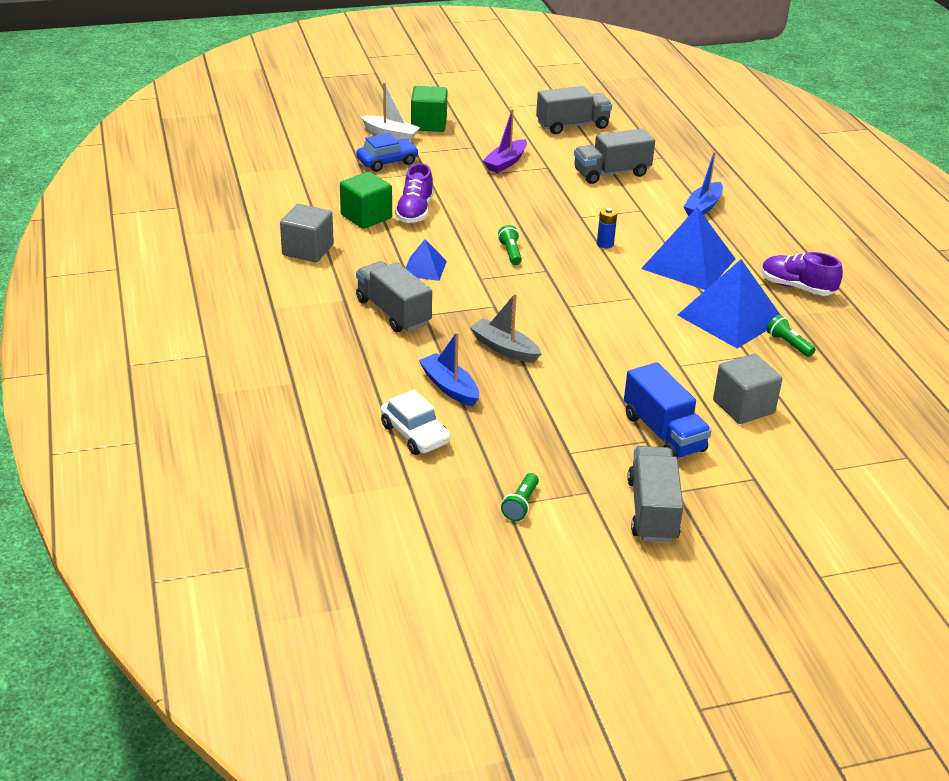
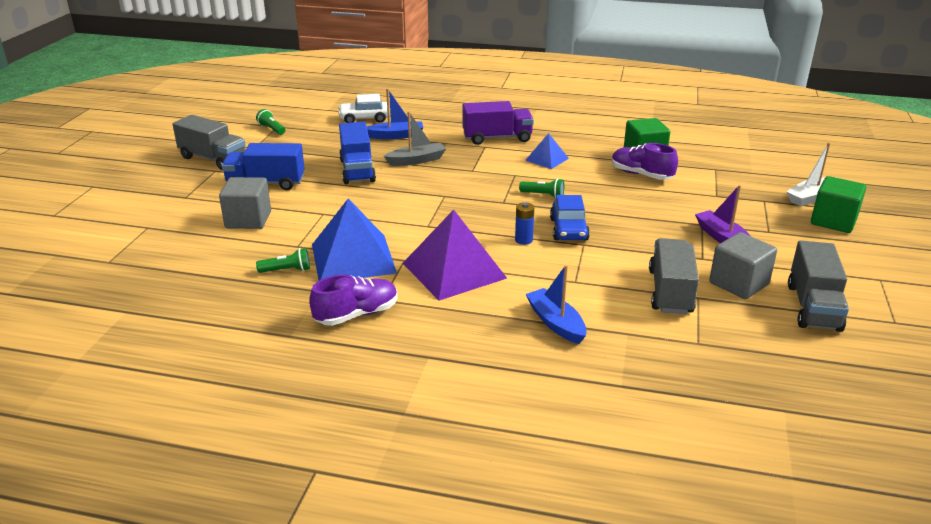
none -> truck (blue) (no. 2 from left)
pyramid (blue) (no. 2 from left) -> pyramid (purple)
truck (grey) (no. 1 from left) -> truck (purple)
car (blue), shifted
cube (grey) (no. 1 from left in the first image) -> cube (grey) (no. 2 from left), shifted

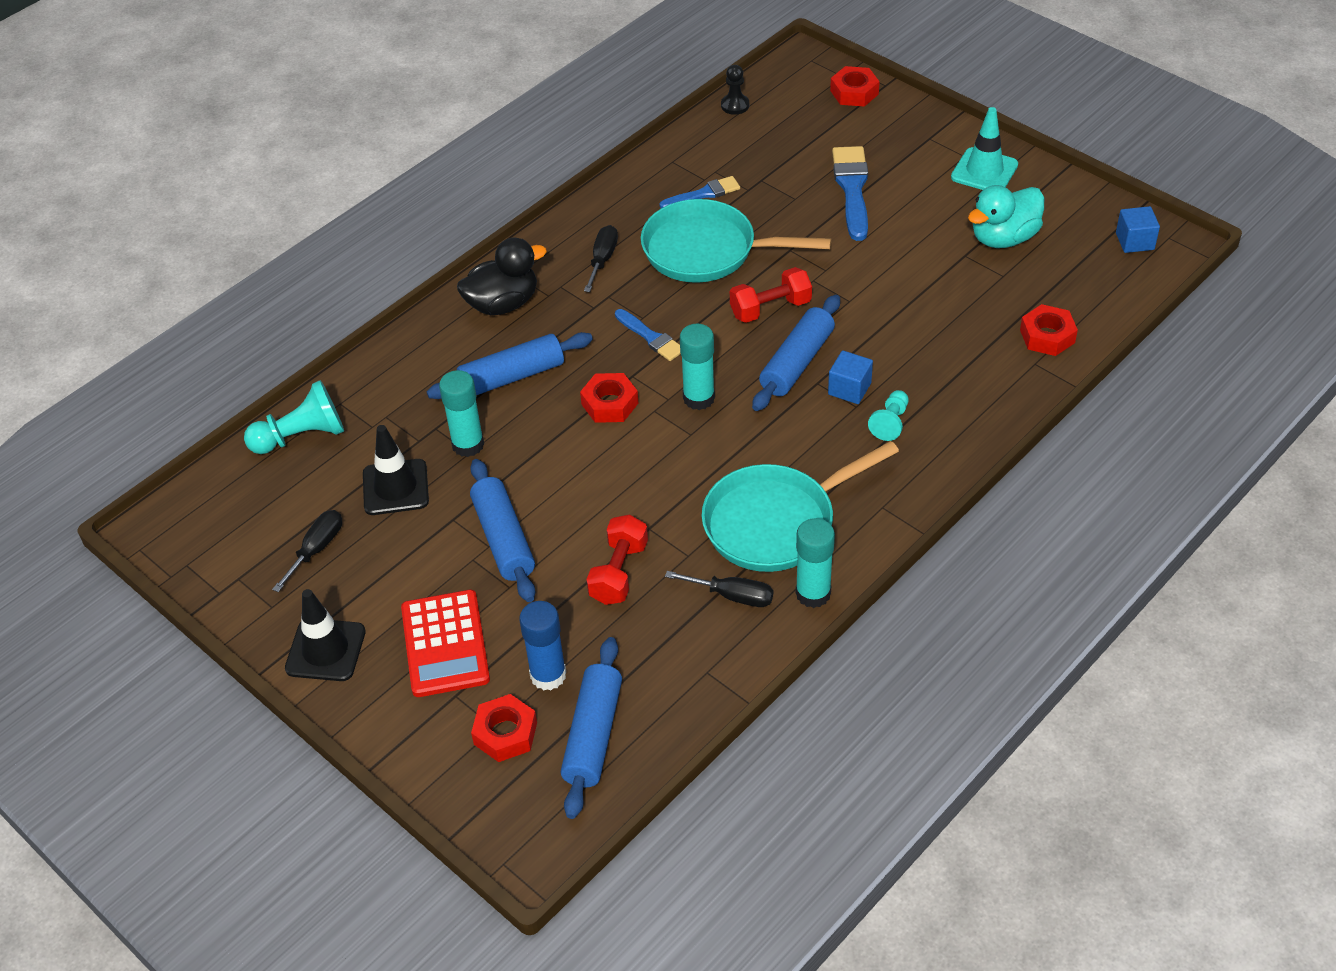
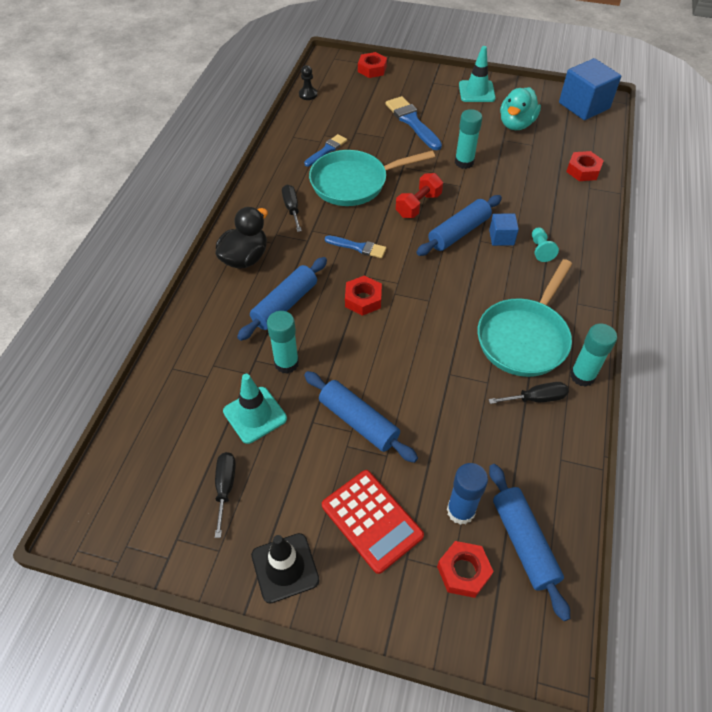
traffic cone (black) (no. 2 from left) -> traffic cone (turquoise) (no. 1 from left)
rolling pin (blue) (no. 4 from left in the first image) -> rolling pin (blue) (no. 3 from left), 45 degrees clockwise
glue stick (turquoise) (no. 2 from left), shifted
cube (blue) (no. 2 from left), x1.95
pawn (turquoise) (no. 1 from left) -> none
dumbbell (red) (no. 1 from left) -> none

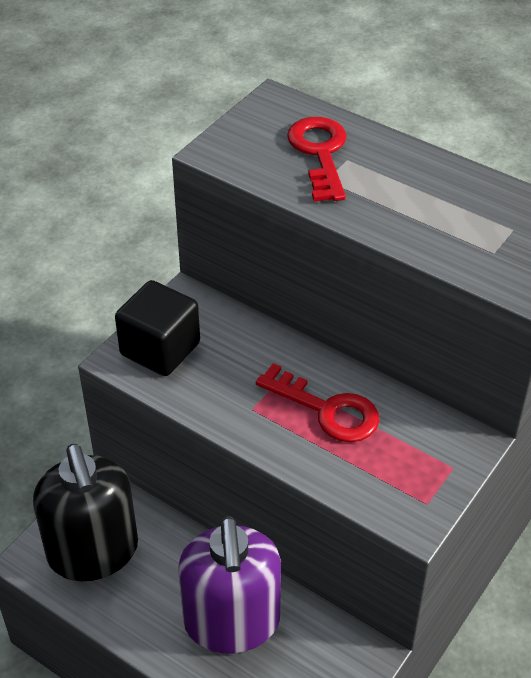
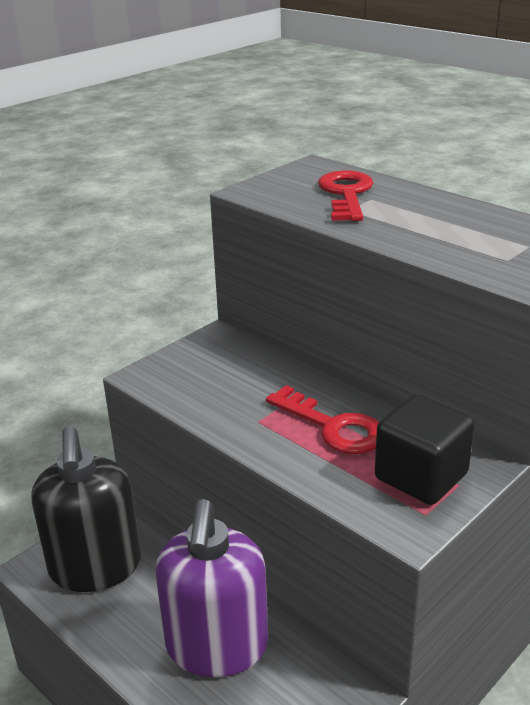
cube (black), shifted

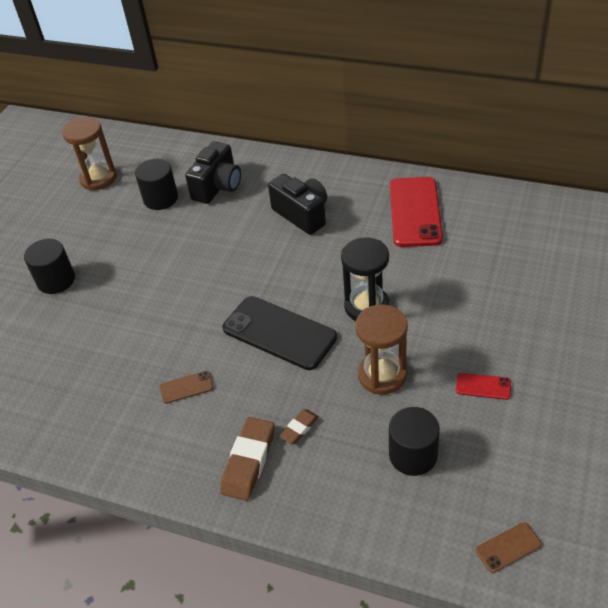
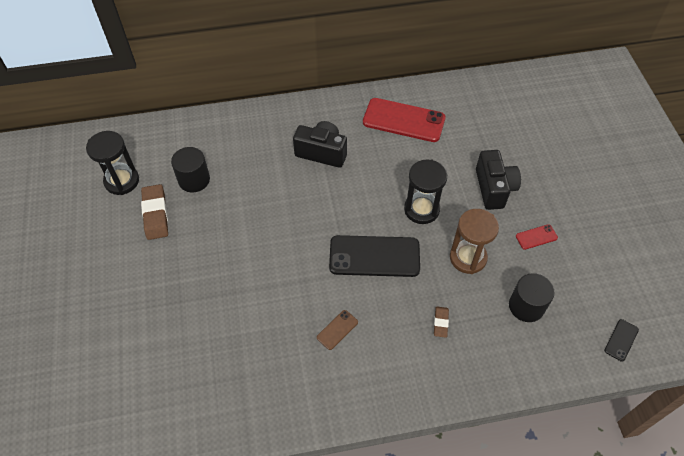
hourglass (brown) (no. 1 from left) -> hourglass (black) (no. 1 from left)
eraser (brown) (no. 1 from left), shifted
phone (red) (no. 1 from left), 45 degrees counterclockwise
camera (black) (no. 1 from left in the first image) -> camera (black) (no. 2 from left), shifted
phone (brown) (no. 2 from left) -> phone (black) (no. 2 from left)
cylinder (black) (no. 1 from left) -> none

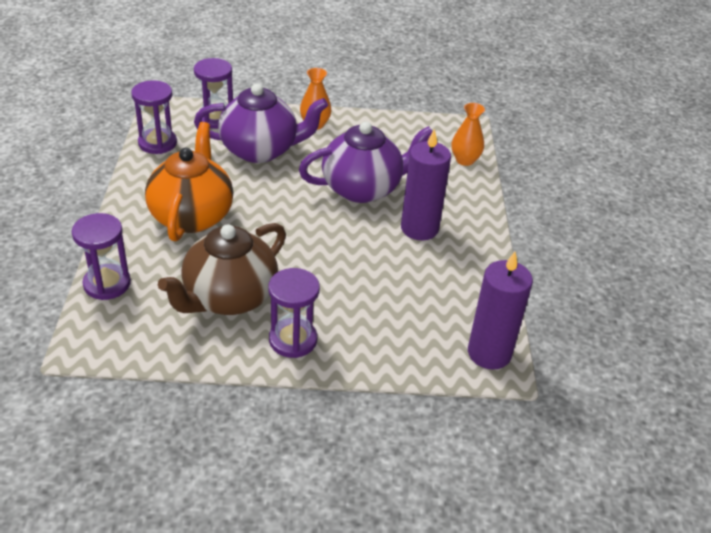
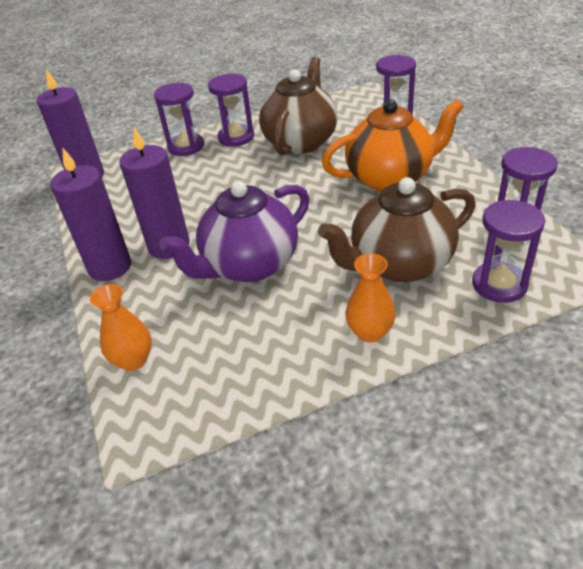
none -> candle (purple) (no. 2 from left)
none -> hourglass (purple) (no. 1 from left)
teapot (purple) (no. 1 from left) -> teapot (brown) (no. 2 from left)
teapot (orange), 90 degrees counterclockwise

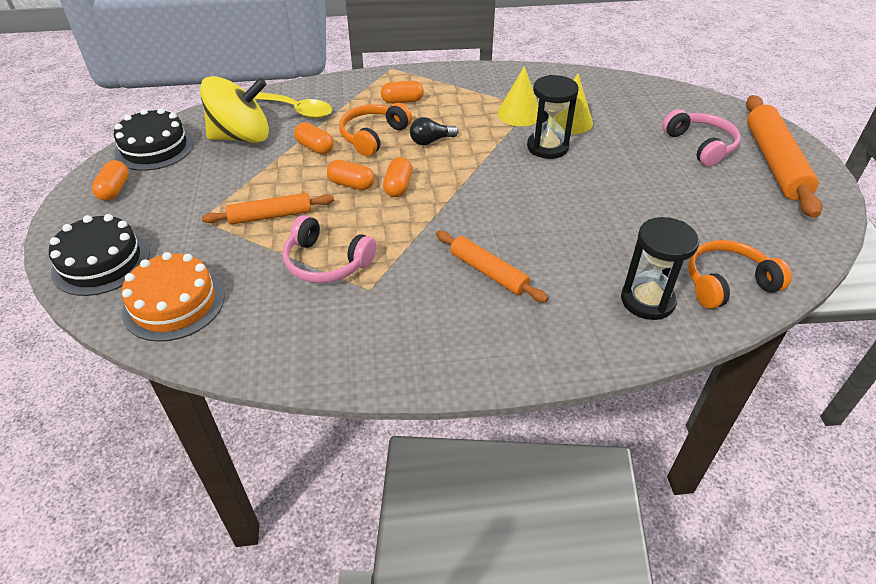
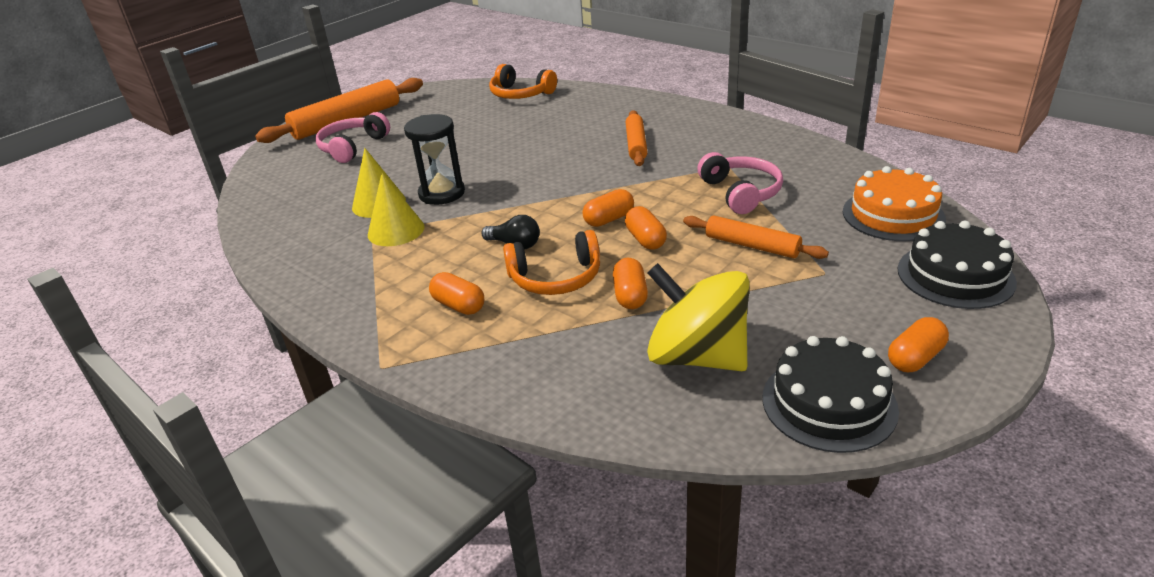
spoon (yellow) -> none
hourglass (black) (no. 2 from left) -> none

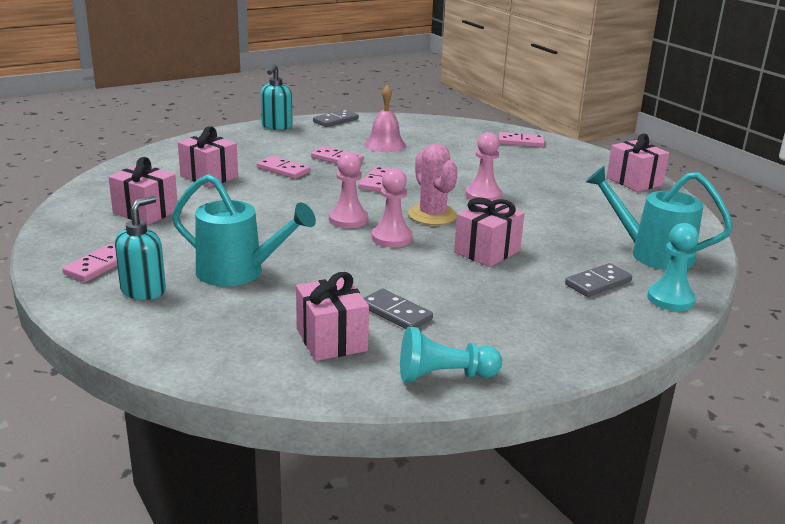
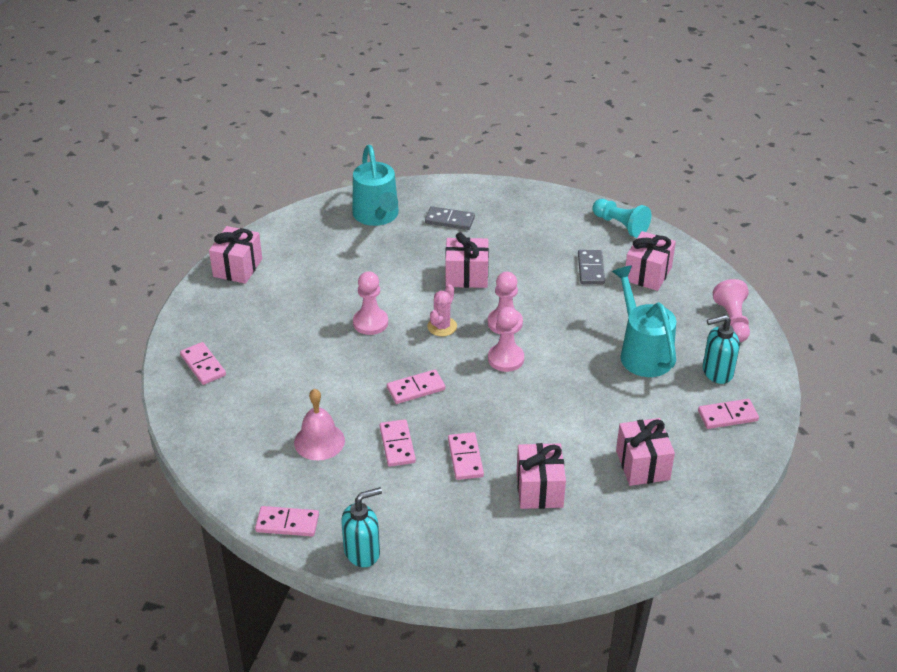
domino (grey) (no. 1 from left) -> domino (pink) (no. 2 from left)
cactus (pink), x0.66
none -> pawn (pink) (no. 4 from left)
pawn (turquoise) (no. 2 from left) -> none

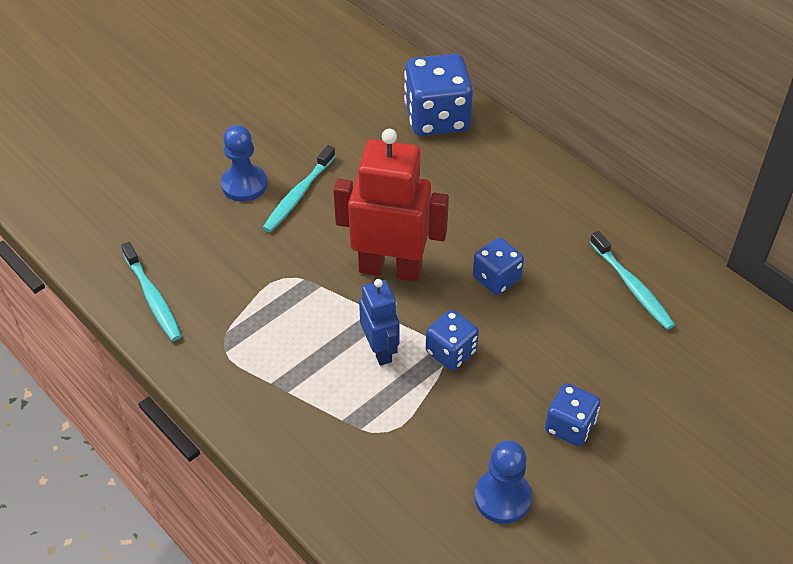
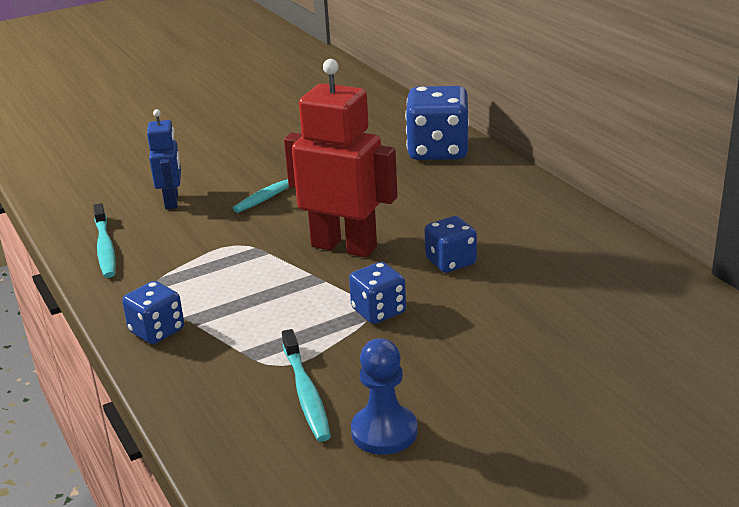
dice (blue) (no. 4 from left in the first image) -> dice (blue) (no. 1 from left), shifted
robot (blue), shifted
toothbrush (turquoise) (no. 3 from left), shifted
pawn (blue) (no. 1 from left) -> none

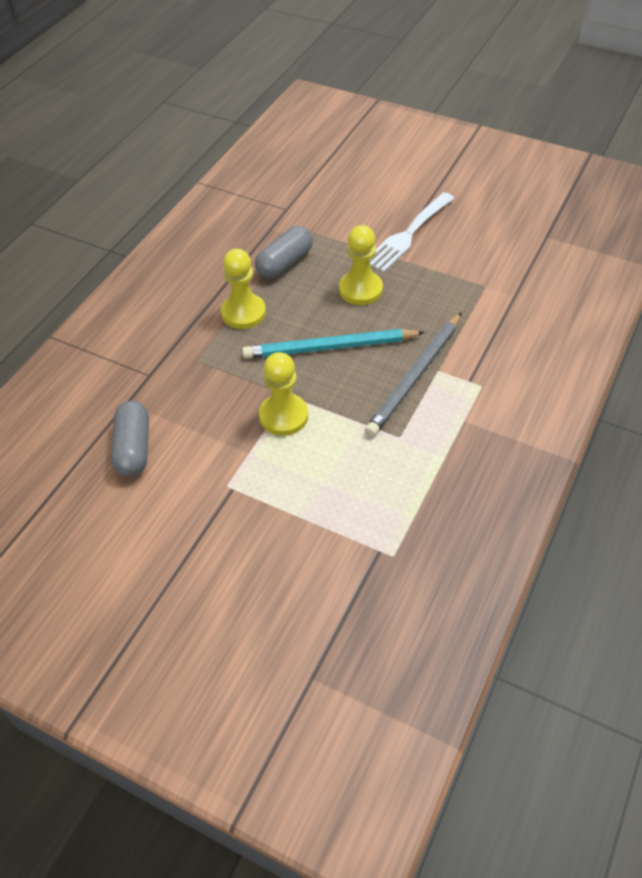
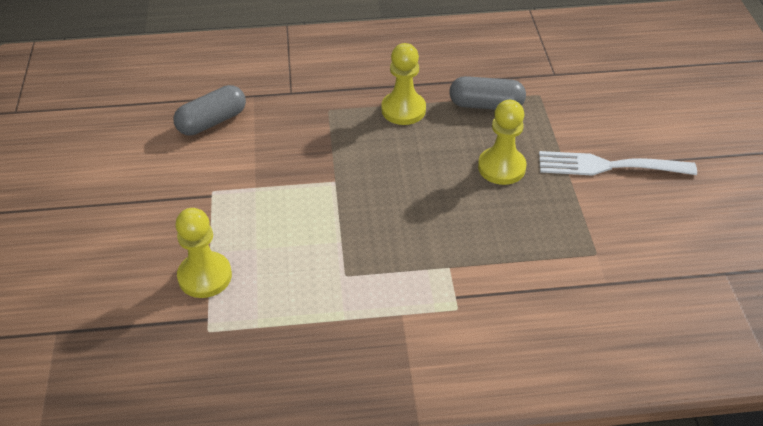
pawn (yellow) (no. 2 from left in the first image) -> pawn (yellow) (no. 1 from left), shifted
pencil (turquoise) -> none
pencil (grey) -> none

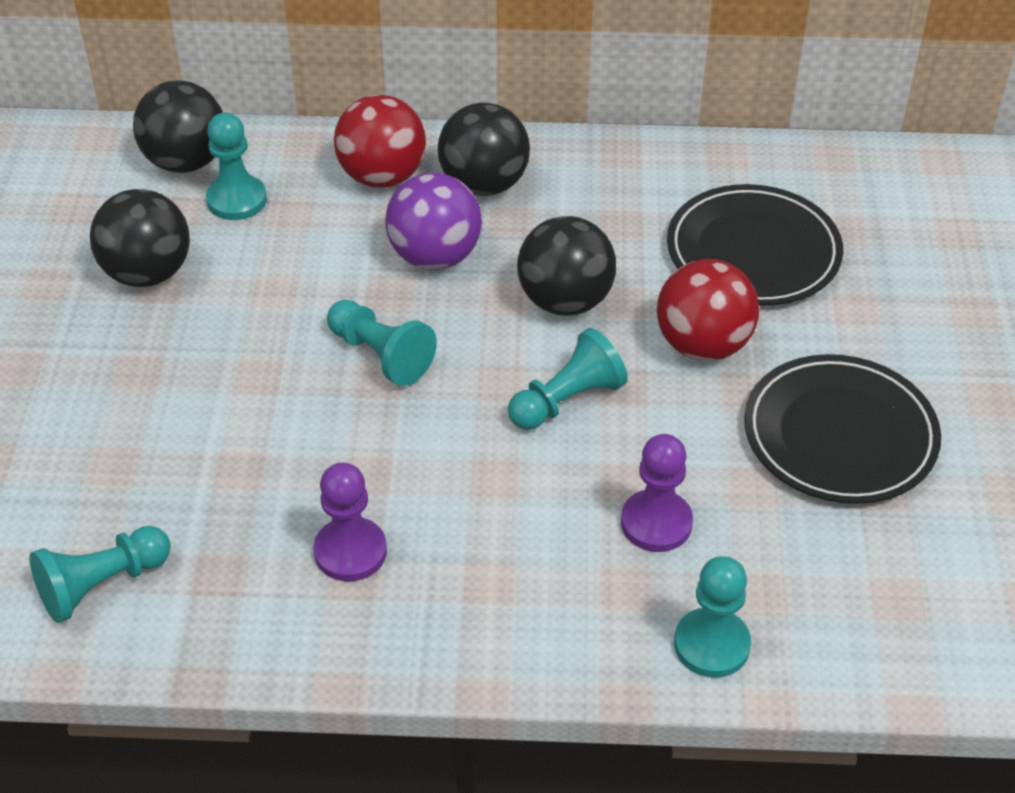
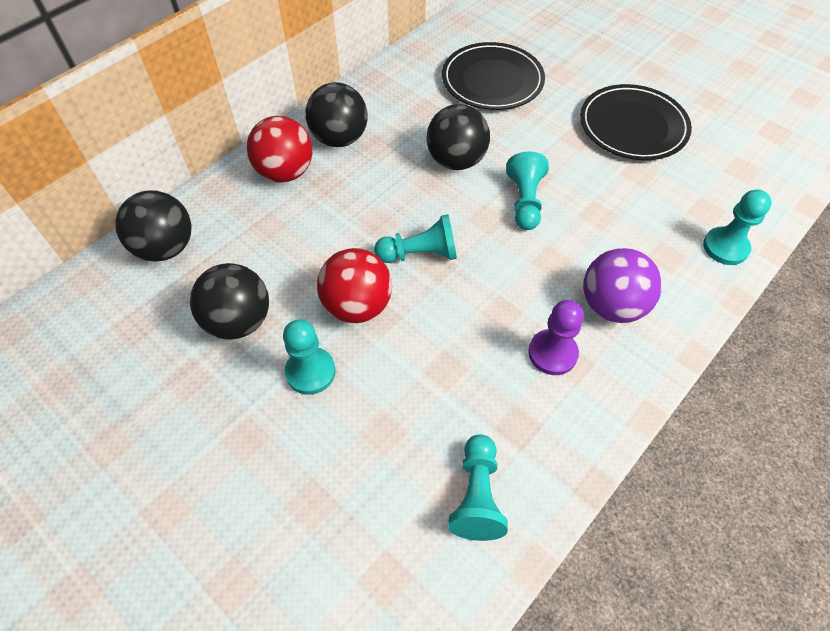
pawn (turquoise) (no. 2 from left in the first image) -> pawn (turquoise) (no. 1 from left), shifted
ball (red) (no. 2 from left), shifted
ball (purple), shifted
pawn (purple) (no. 2 from left) -> none

